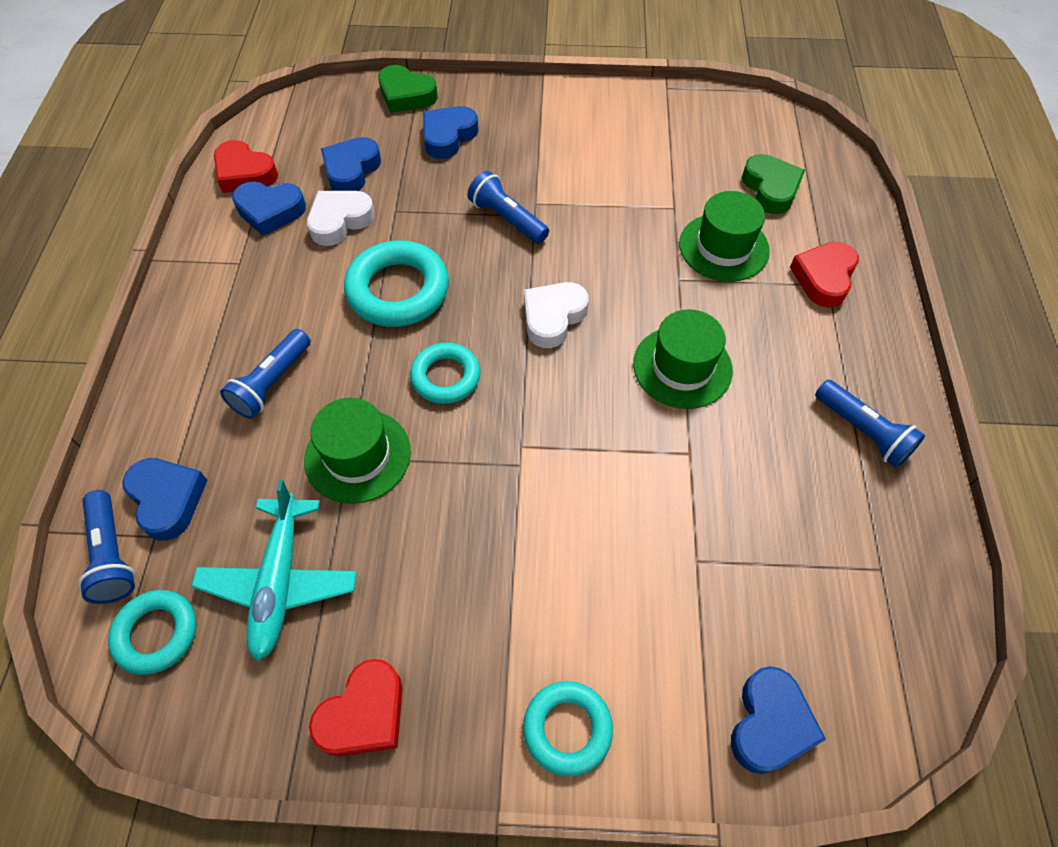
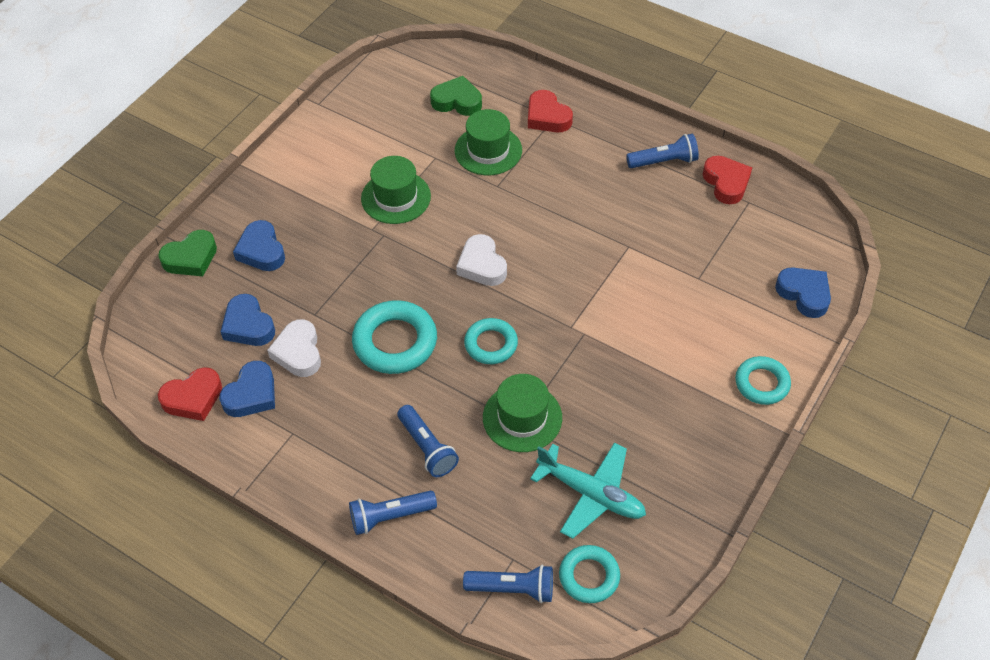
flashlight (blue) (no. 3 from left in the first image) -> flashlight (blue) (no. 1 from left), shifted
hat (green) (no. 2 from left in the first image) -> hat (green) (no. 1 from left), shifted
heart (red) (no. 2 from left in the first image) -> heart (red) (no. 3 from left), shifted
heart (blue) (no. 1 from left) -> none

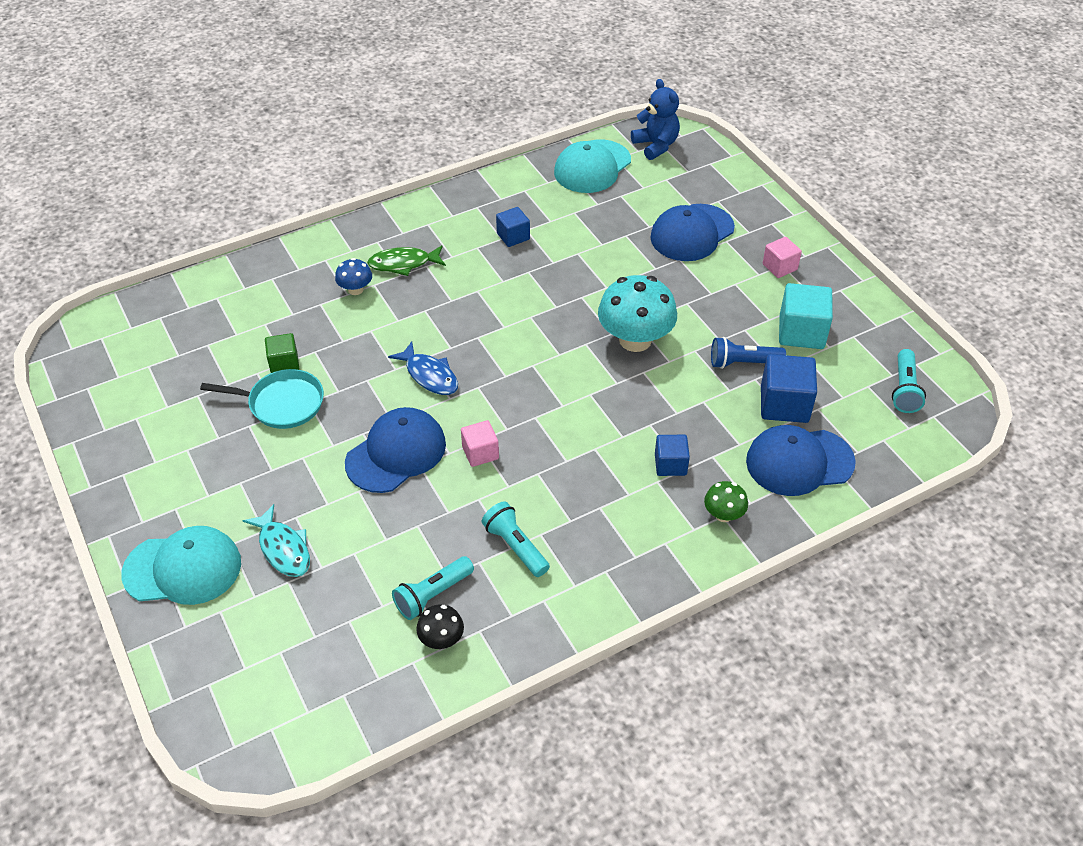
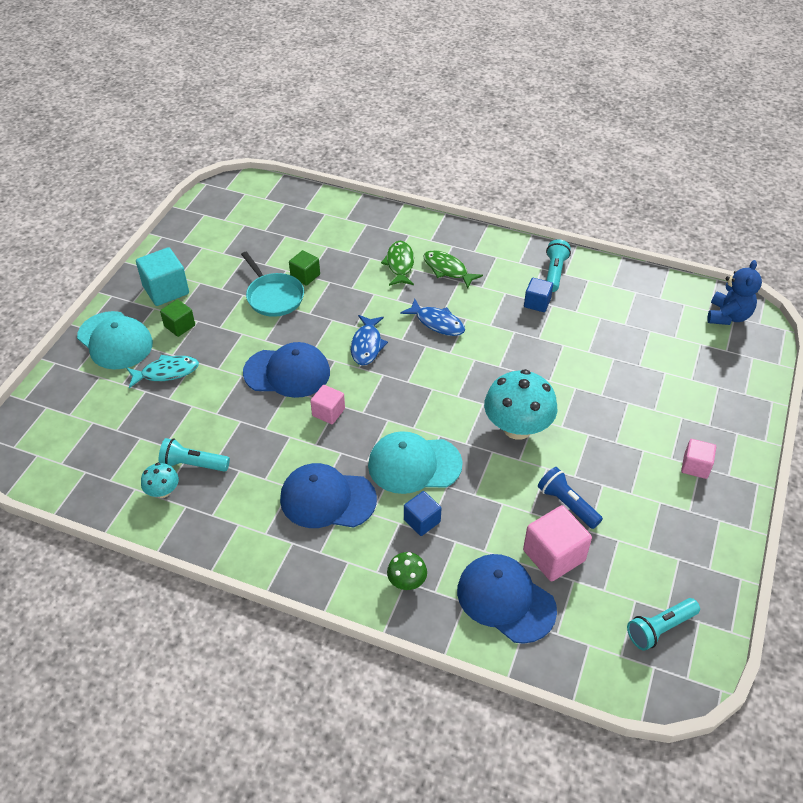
fish (turquoise), 120 degrees counterclockwise
cube (turquoise), shifted
mushroom (black) -> mushroom (turquoise) (no. 1 from left)
none -> cube (green) (no. 1 from left)
cap (blue) (no. 2 from left), shifted
cap (turquoise) (no. 2 from left), shifted
mushroom (blue) -> fish (green) (no. 1 from left)
none -> fish (blue) (no. 2 from left)
cube (blue) (no. 3 from left) -> cube (pink) (no. 2 from left)
flashlight (turquoise) (no. 2 from left), shifted

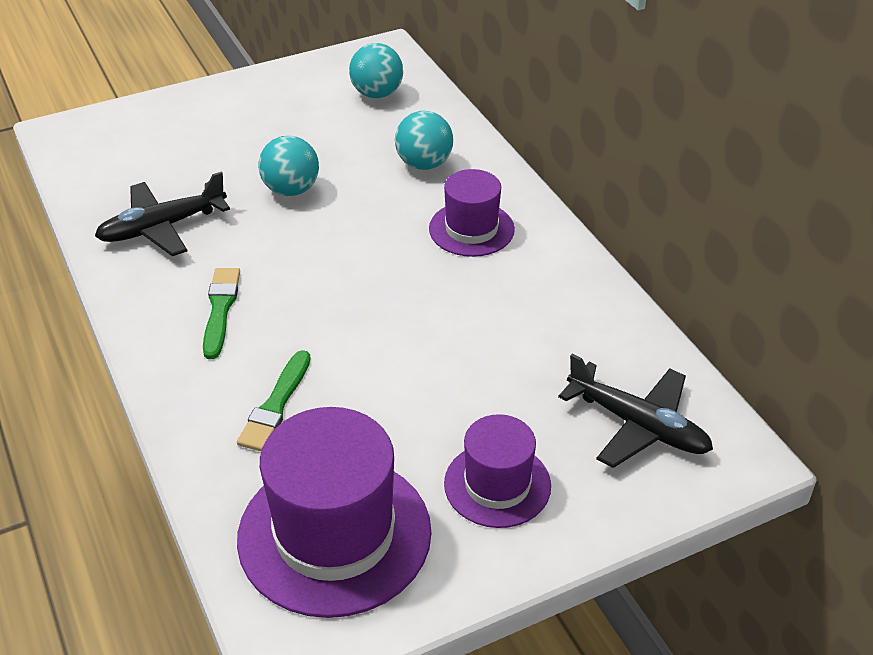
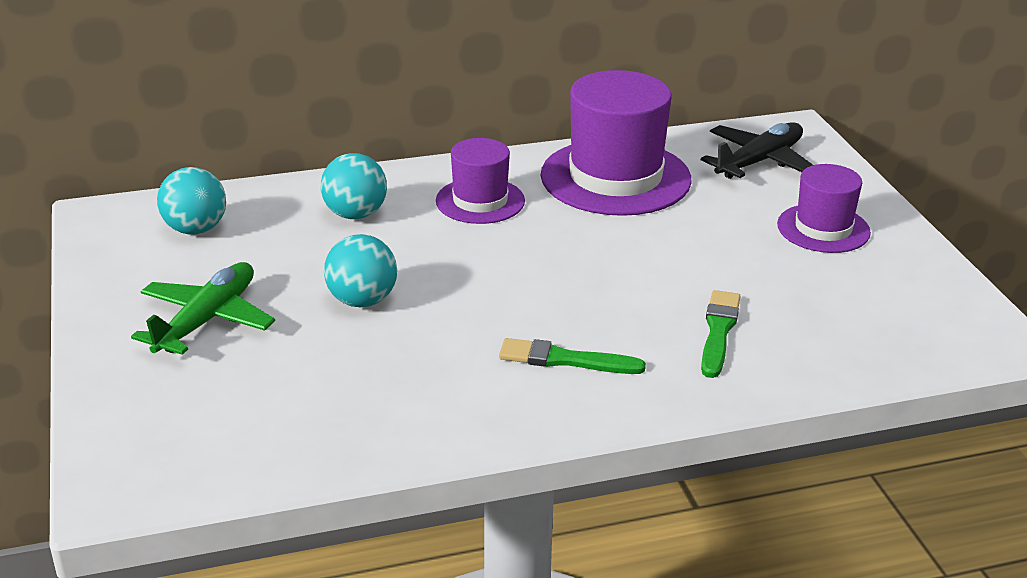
none -> plane (green)
hat (purple) (no. 1 from left in the first image) -> hat (purple) (no. 2 from left), shifted
brush (green) (no. 2 from left), 105 degrees counterclockwise
plane (black) (no. 1 from left) -> none

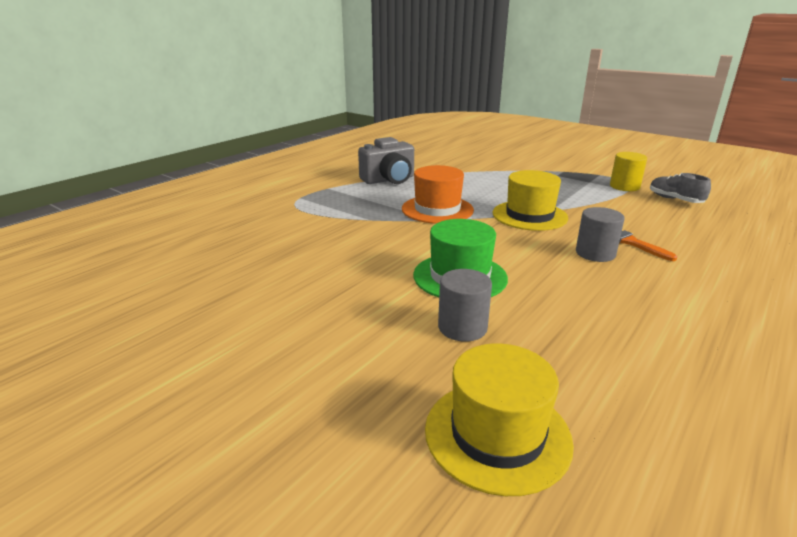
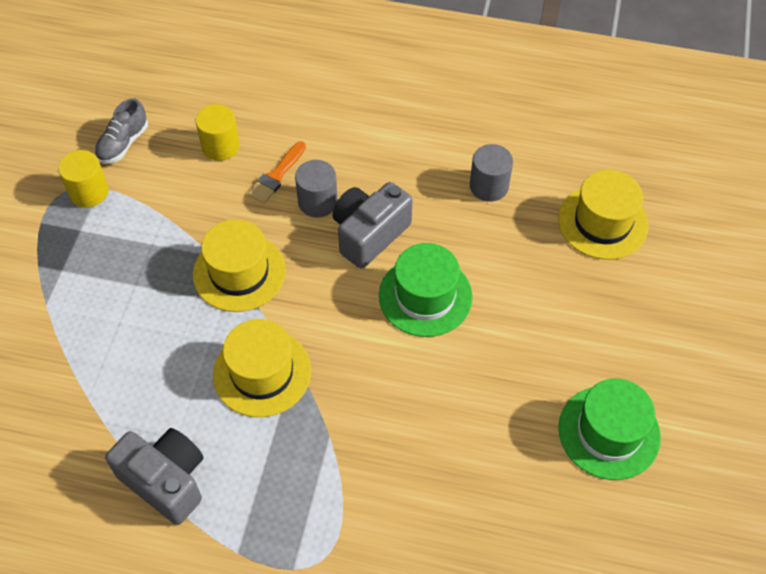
none -> cylinder (yellow) (no. 2 from left)
hat (orange) -> hat (yellow) (no. 2 from left)
none -> camera (grey) (no. 2 from left)
cylinder (grey) (no. 1 from left in the first image) -> cylinder (grey) (no. 2 from left), shifted
none -> hat (green) (no. 2 from left)

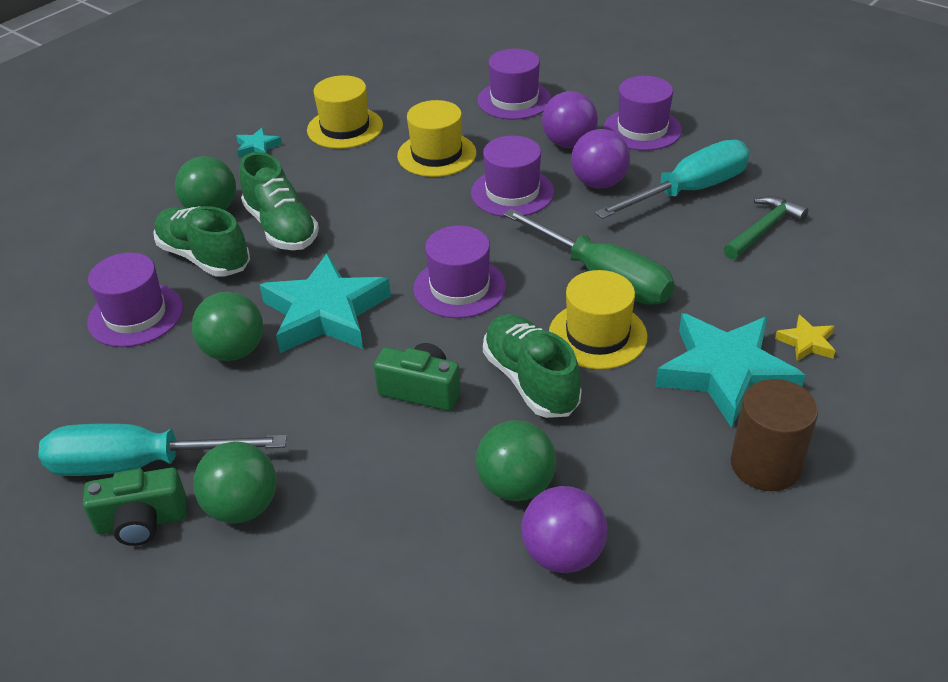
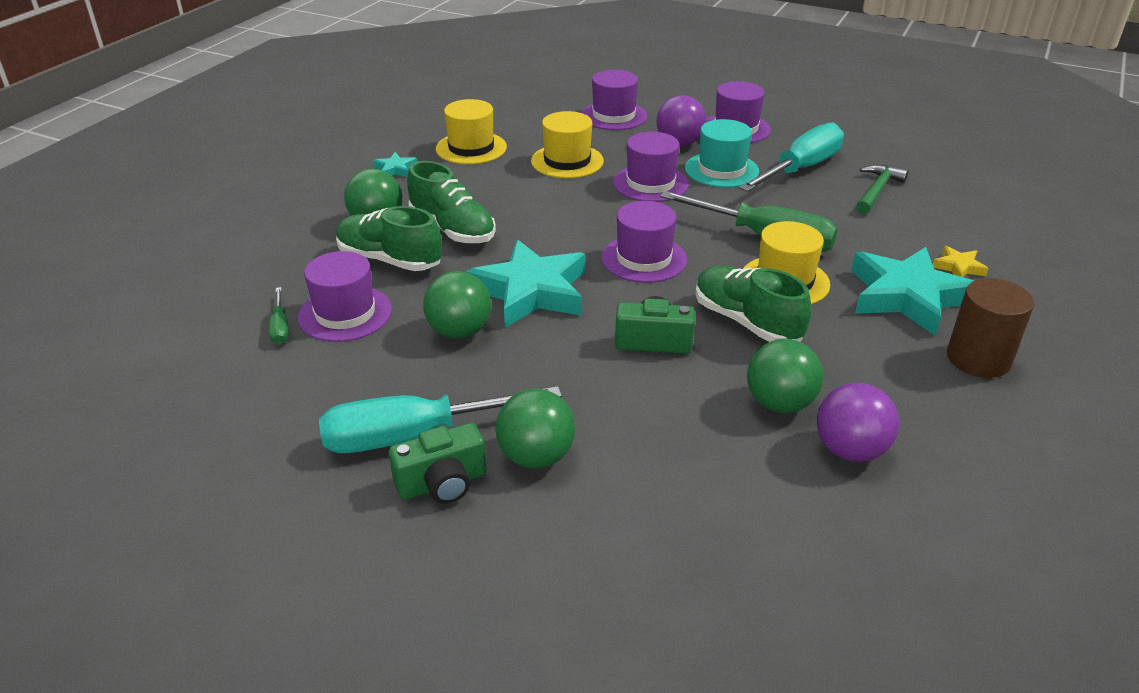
none -> screwdriver (green) (no. 1 from left)
ball (purple) (no. 3 from left) -> hat (turquoise)

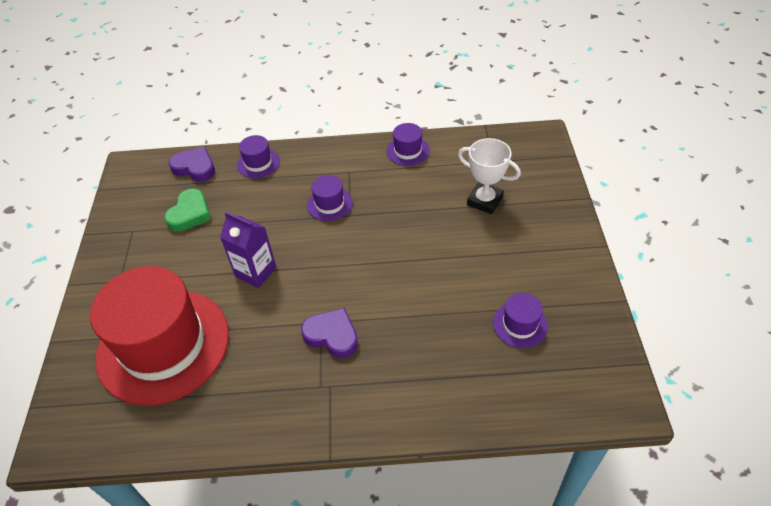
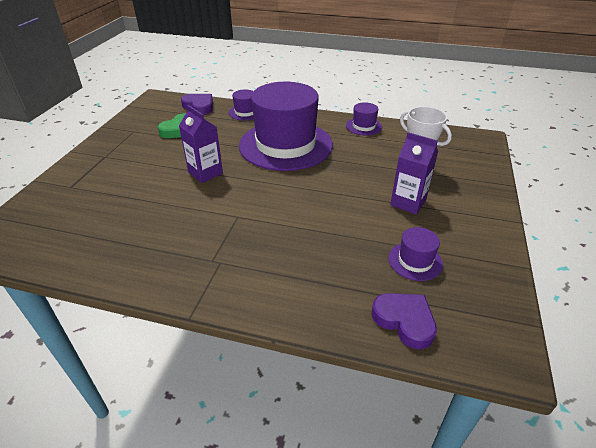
hat (purple) (no. 2 from left), x2.44
heart (purple) (no. 2 from left), shifted
none -> carton (purple) (no. 2 from left)
hat (red) -> none

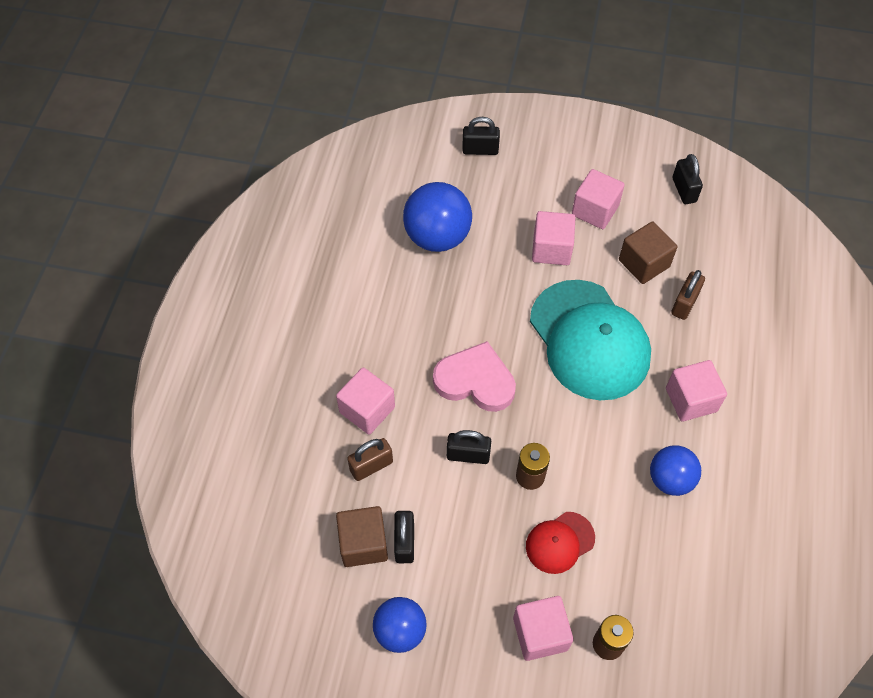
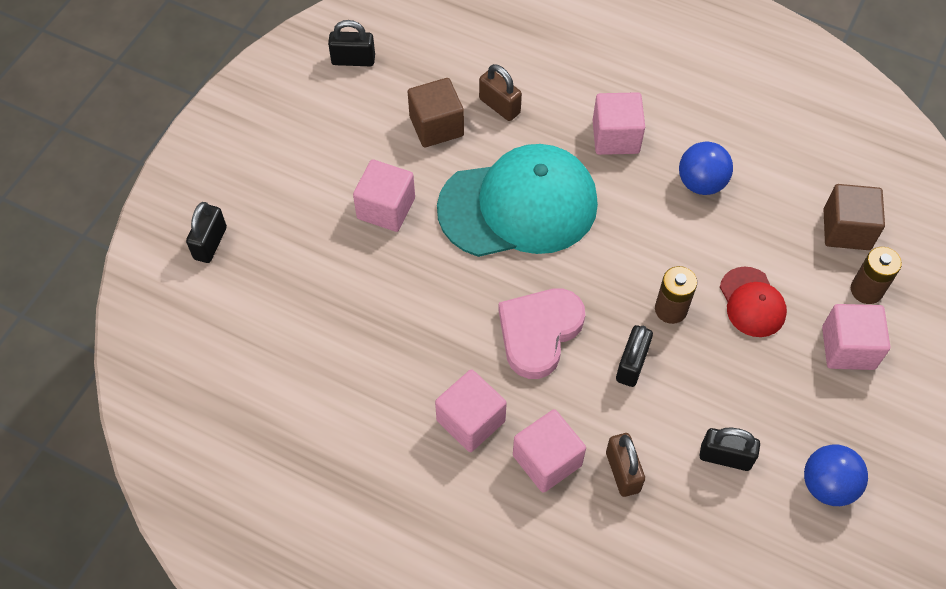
cube (pink) (no. 4 from left in the first image) -> cube (pink) (no. 2 from left), shifted
cube (brown) (no. 1 from left in the first image) -> cube (brown) (no. 2 from left), shifted
ball (blue) (no. 2 from left) -> none

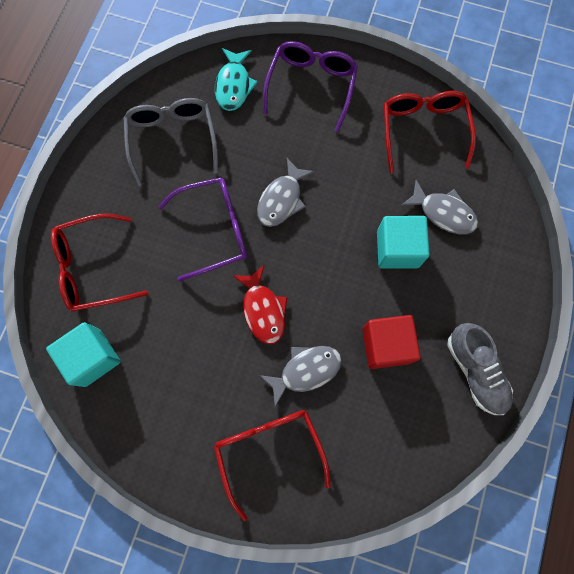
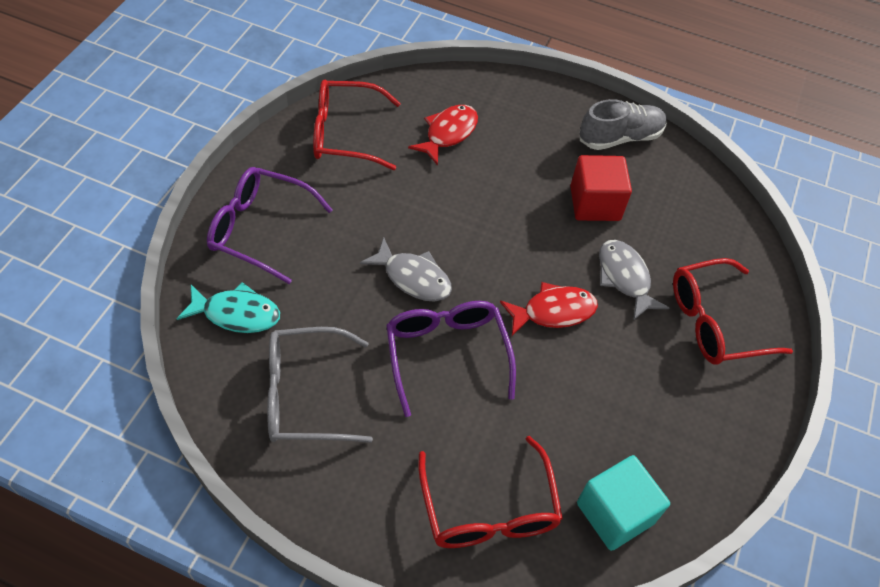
fish (grey) (no. 3 from left) -> fish (red) (no. 1 from left)
cube (turquoise) (no. 2 from left) -> none

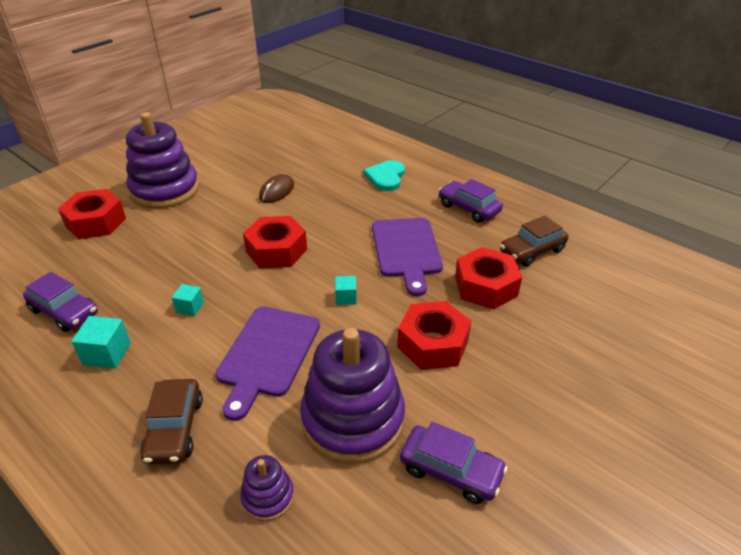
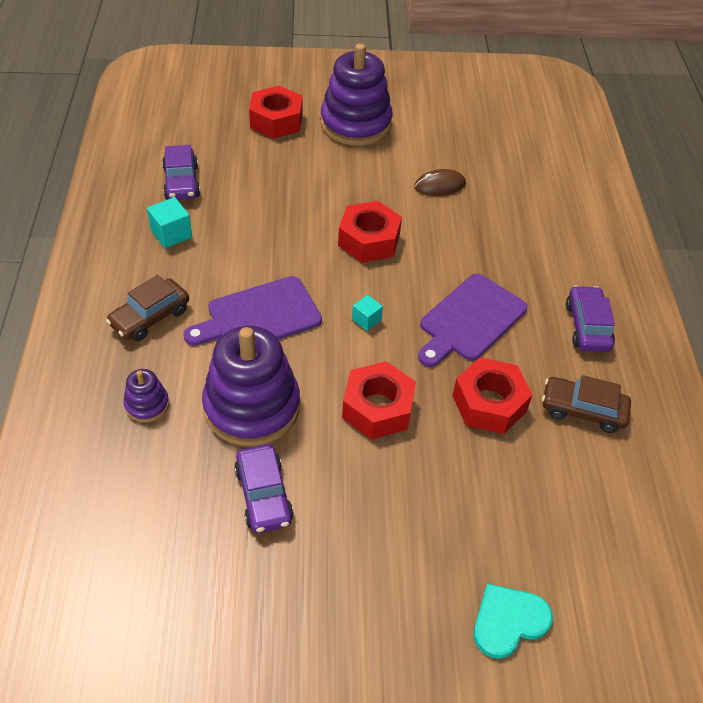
heart (turquoise), shifted
cube (turquoise) (no. 2 from left) -> none

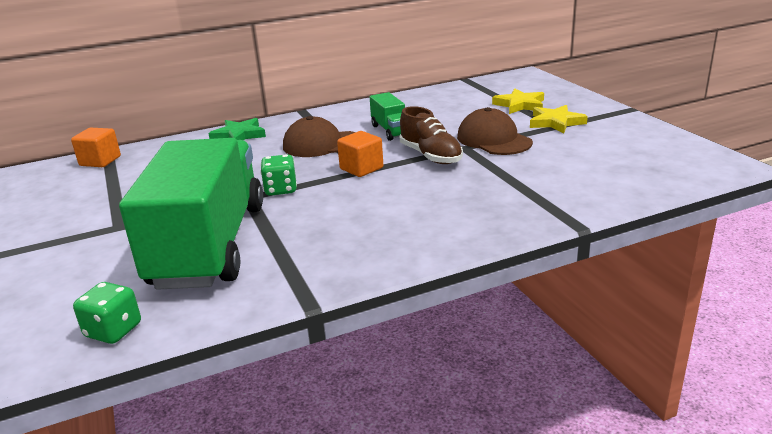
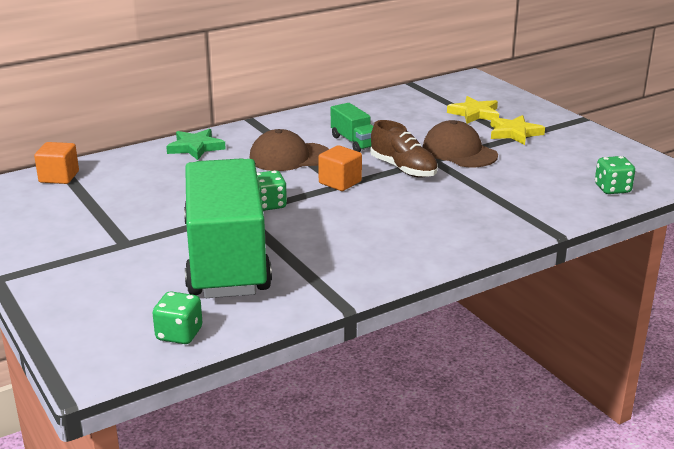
none -> dice (green) (no. 3 from left)

